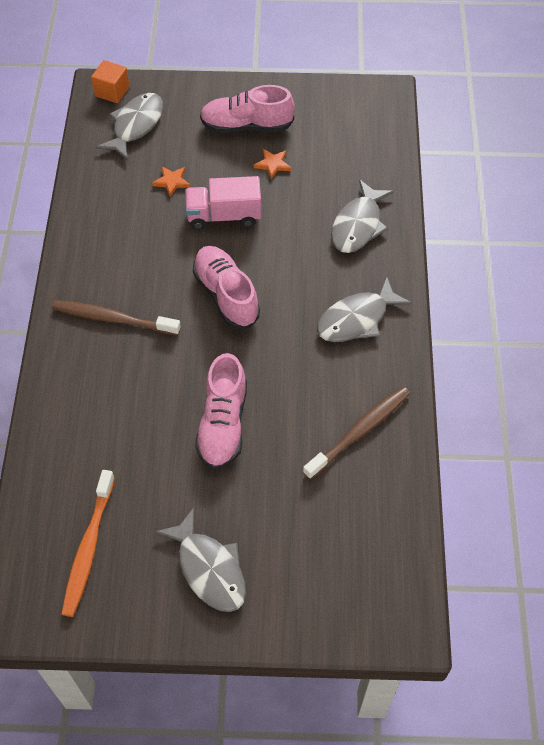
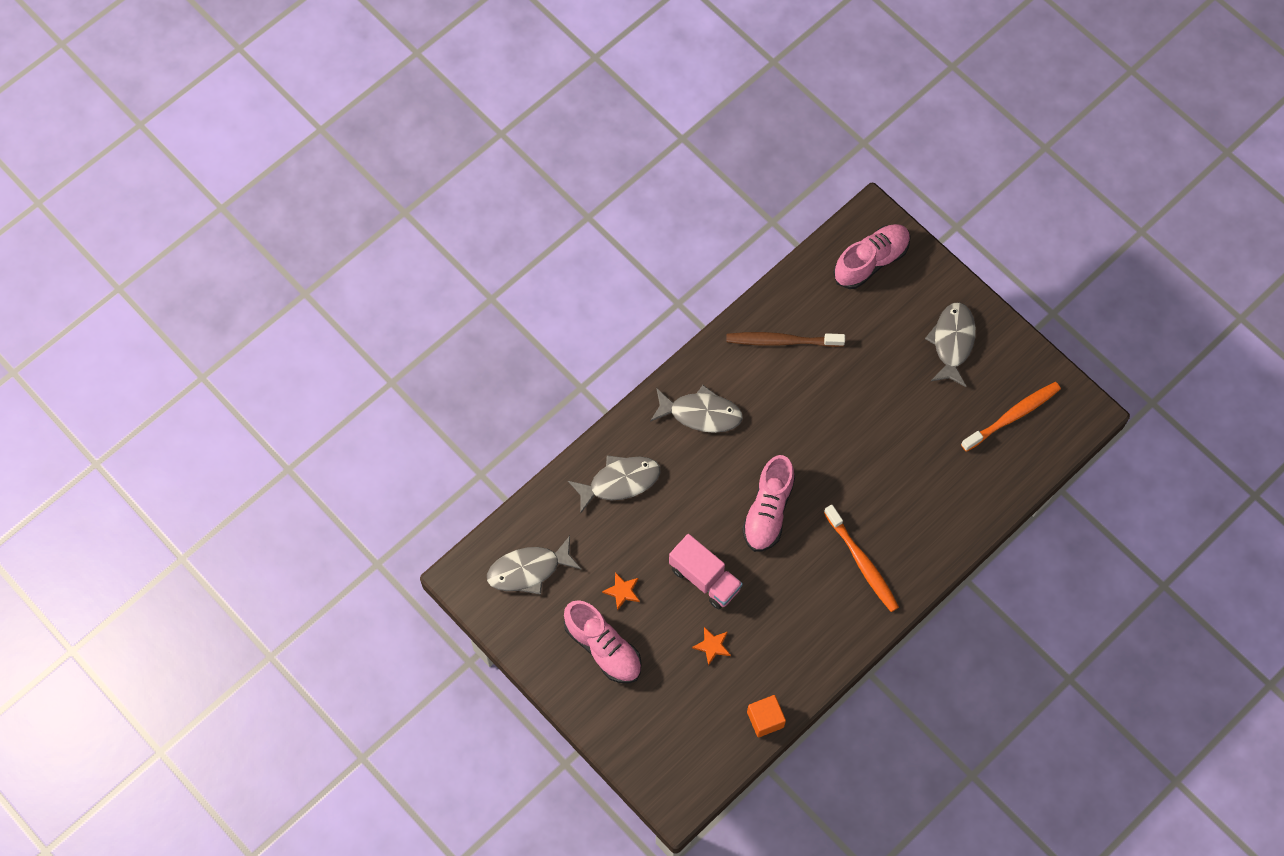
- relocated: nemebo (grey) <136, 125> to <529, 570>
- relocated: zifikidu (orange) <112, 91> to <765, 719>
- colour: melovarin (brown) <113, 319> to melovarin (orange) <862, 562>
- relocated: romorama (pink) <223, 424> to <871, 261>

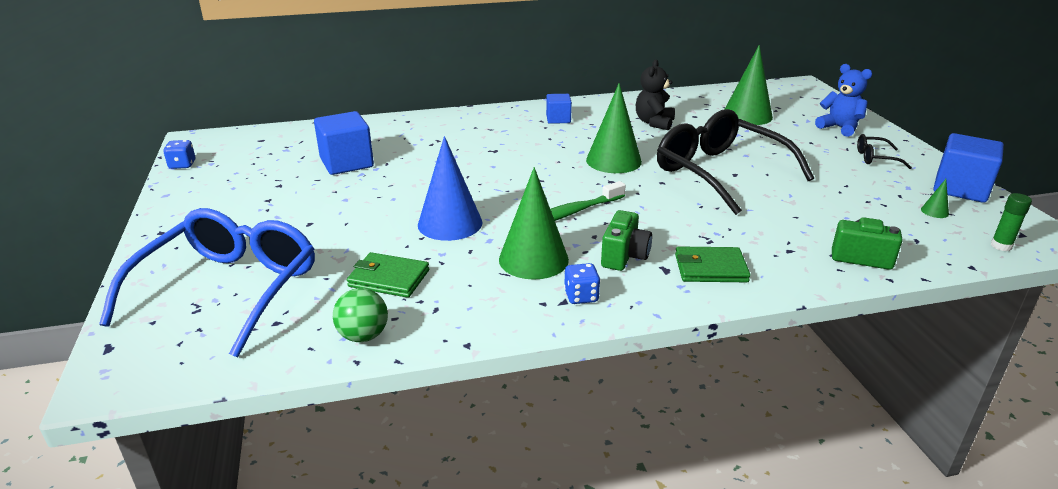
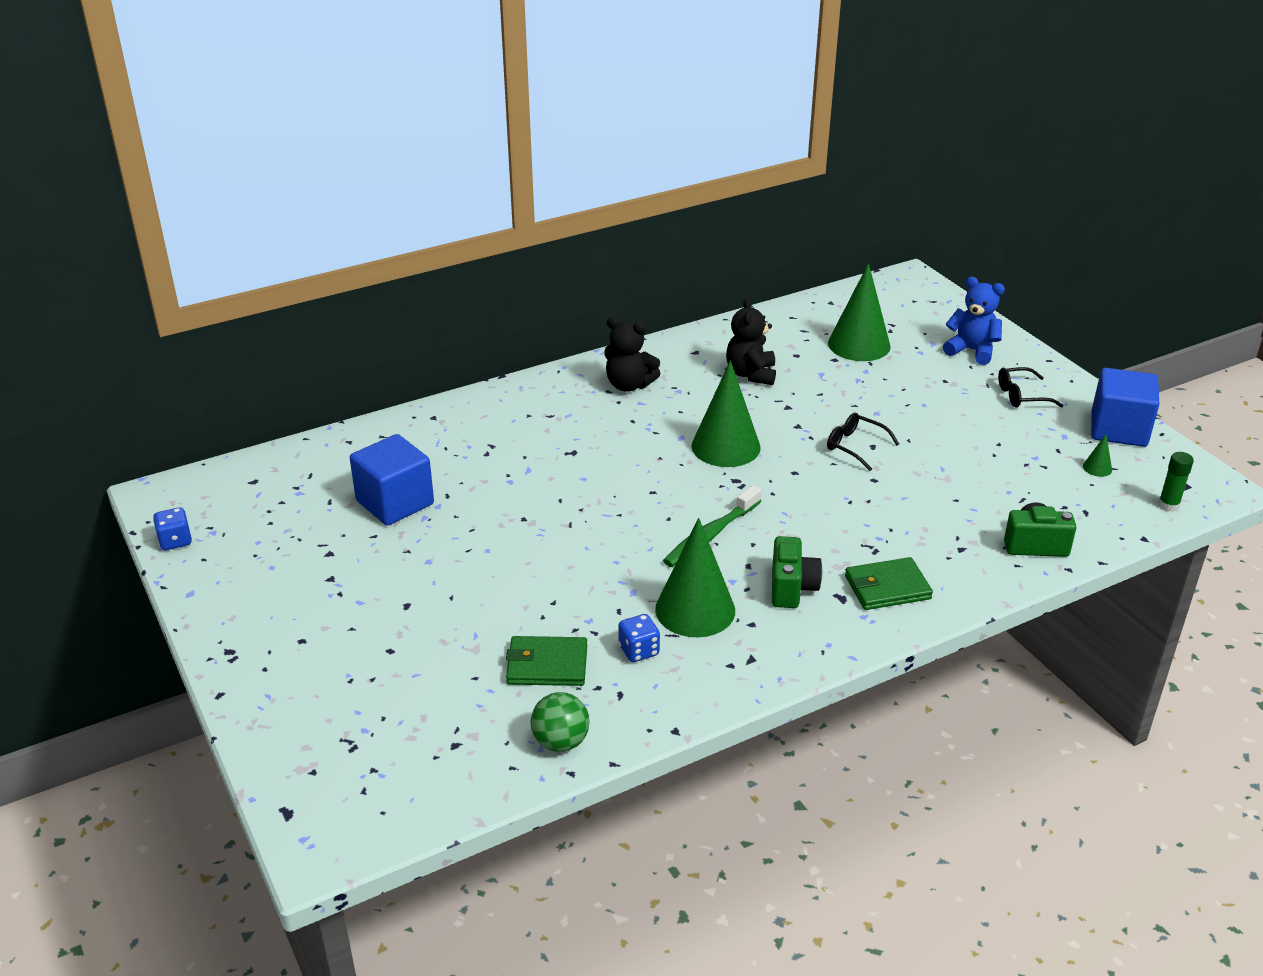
- exchanged: zifikidu (blue) <558, 119> to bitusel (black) <629, 385>
- relocated: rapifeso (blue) <581, 296> to <639, 651>
- size: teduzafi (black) <720, 172> = <855, 446> x0.41
- missing: teduzafi (blue) <229, 289>
- missing: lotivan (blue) <450, 223>

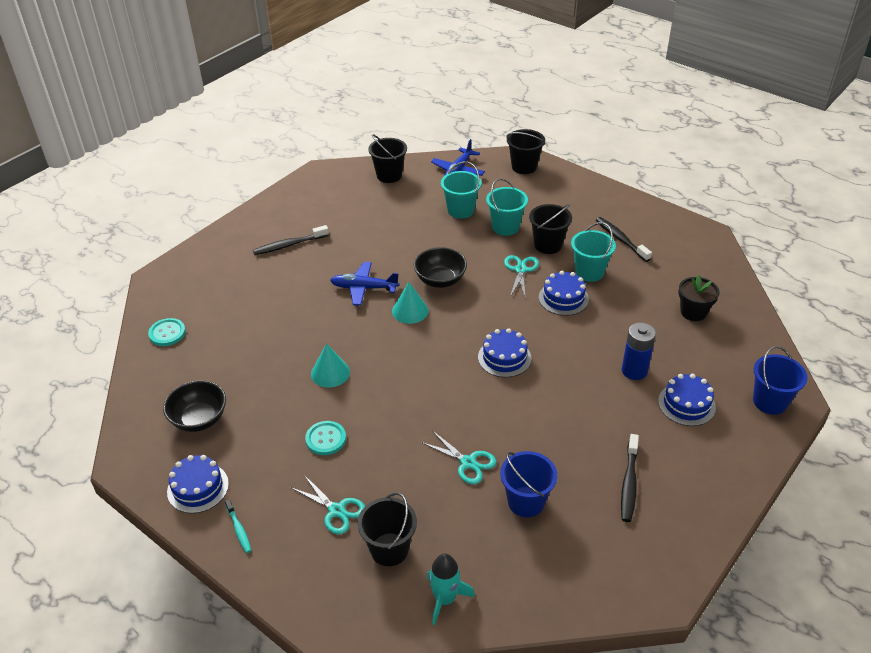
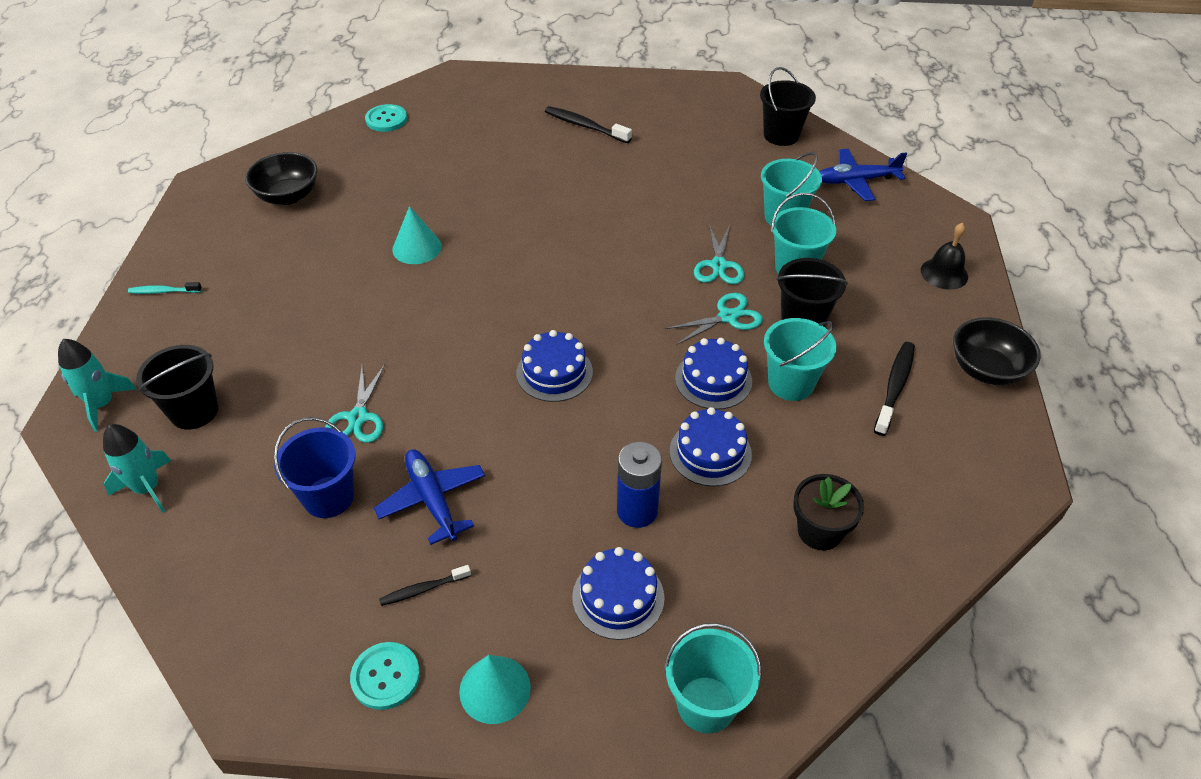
- appeared: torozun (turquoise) <102, 404>
- spun: melovarin (turquoise) <239, 529> = <163, 291> 60 degrees clockwise
- relocated: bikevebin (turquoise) <326, 439> to <386, 676>
- relocated: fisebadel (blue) <363, 288> to <432, 499>
- size: melovarin (black) <629, 483> = <423, 589> x0.61
- relocated: lotivan (turquoise) <410, 311> to <495, 689>
- colour: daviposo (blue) <770, 401> to daviposo (turquoise) <706, 704>
- relocated: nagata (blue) <198, 488> to <710, 452>
- relocated: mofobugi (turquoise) <336, 510> to <718, 265>
- appeared: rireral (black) <944, 273>
- relocated: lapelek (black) <440, 280> to <986, 369>
- missing: daviposo (black) <524, 167>

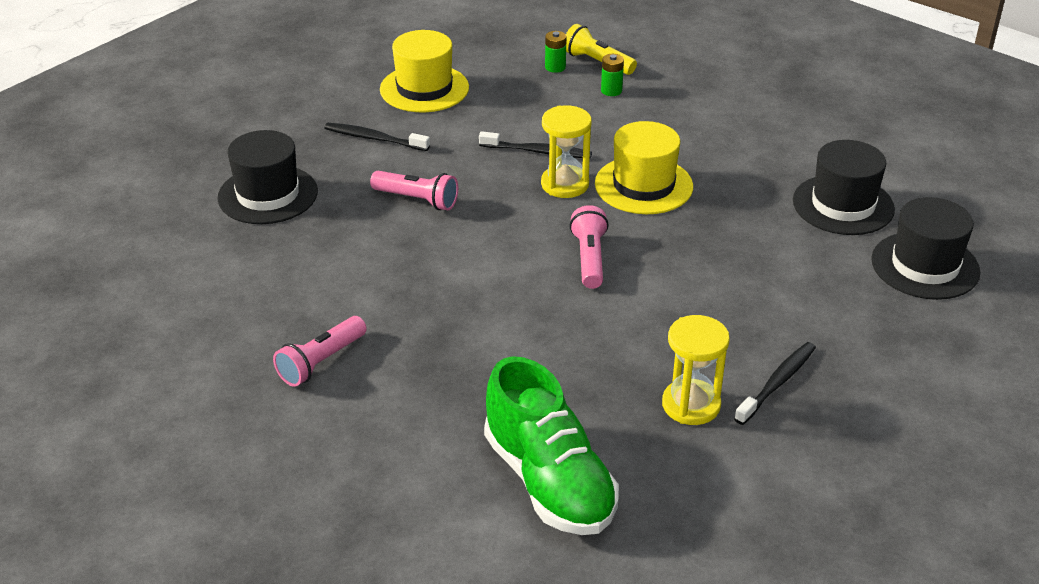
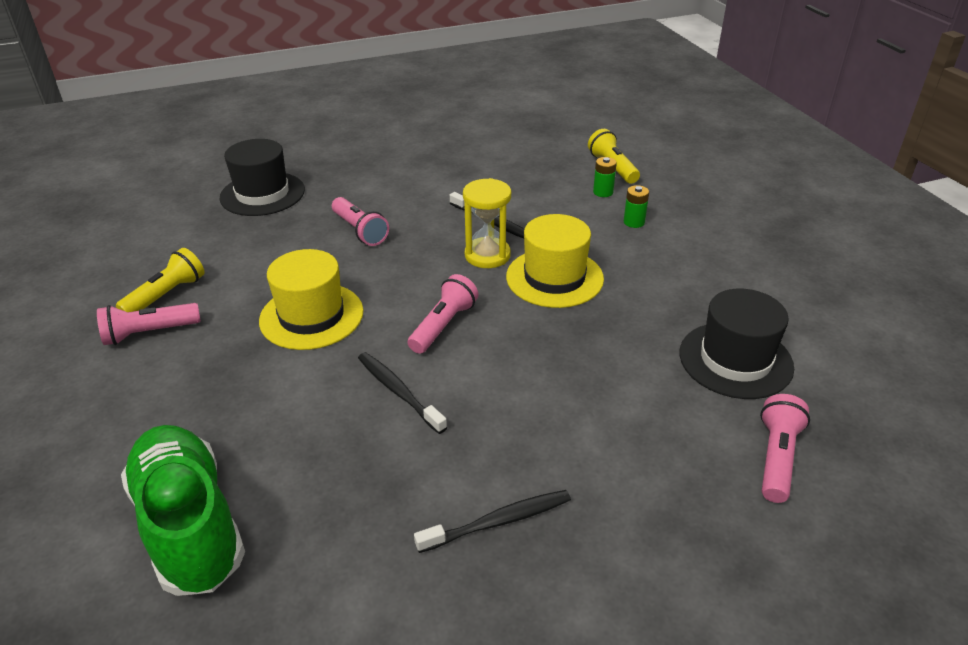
- appeared: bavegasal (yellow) <166, 295>
- spun: romorama (green) <549, 481> = <190, 525> 150 degrees clockwise
- relocated: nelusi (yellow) <424, 88> to <311, 316>
- relocated: melovarin (black) <374, 138> to <398, 392>
- relocated: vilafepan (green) <555, 67> to <634, 222>
- exchanged: nelusi (black) <925, 266> to bavegasal (pink) <776, 457>
- missing: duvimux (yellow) <691, 405>

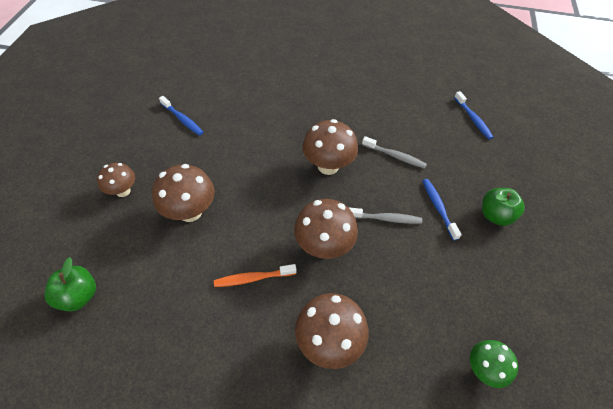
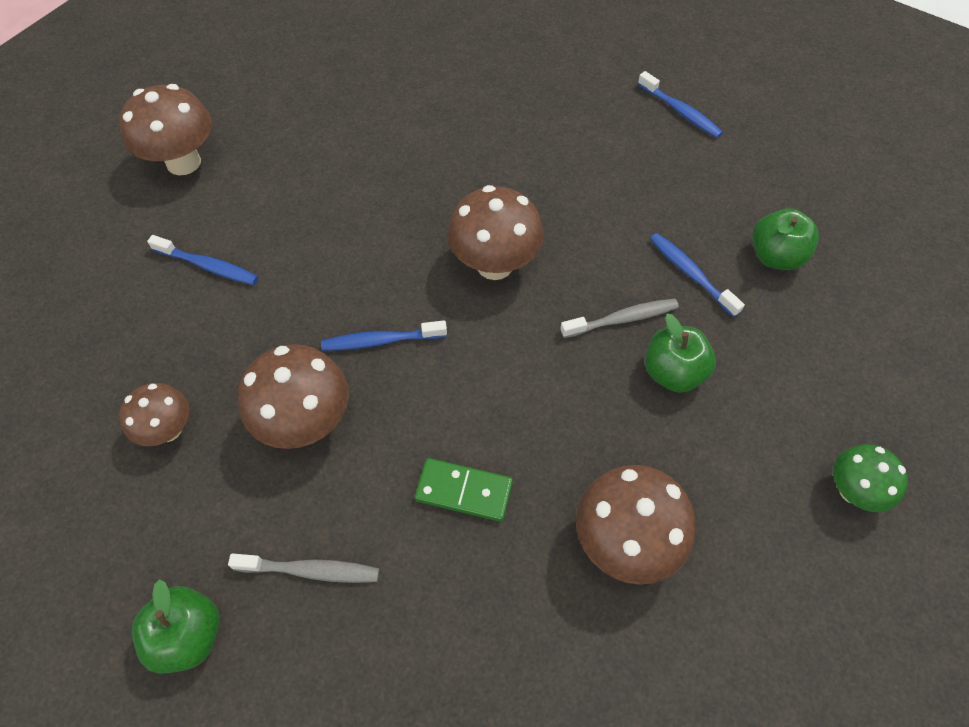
- relocated: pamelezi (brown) <323, 246> to <183, 162>
- relocated: melovarin (grey) <395, 156> to <311, 570>
- appeared: melovarin (blue) <380, 341>
- exchanged: melovarin (orange) <253, 278> to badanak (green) <464, 491>
- appeared: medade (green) <673, 372>

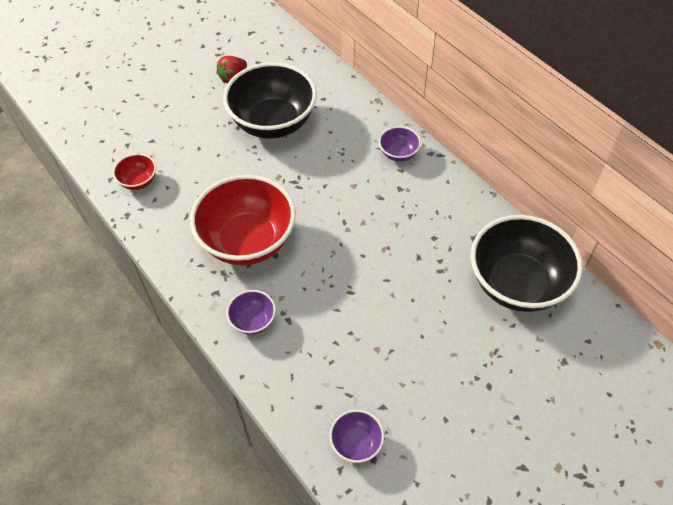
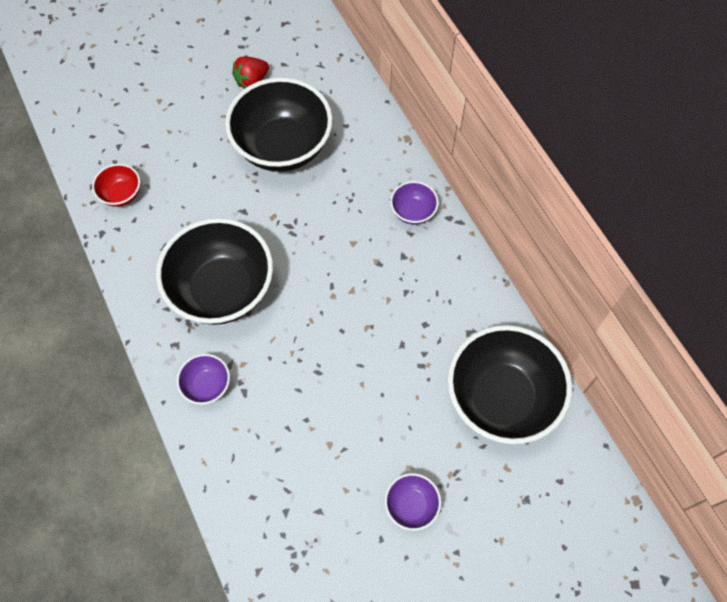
- colour: lapelek (red) <248, 241> to lapelek (black) <222, 290>
- relocated: lapelek (purple) <356, 443> to <411, 505>

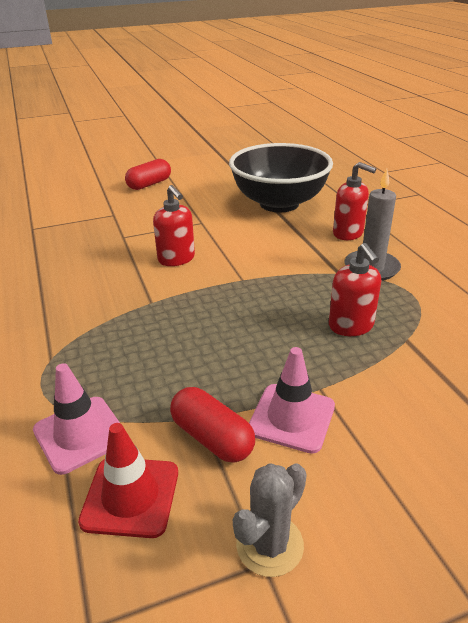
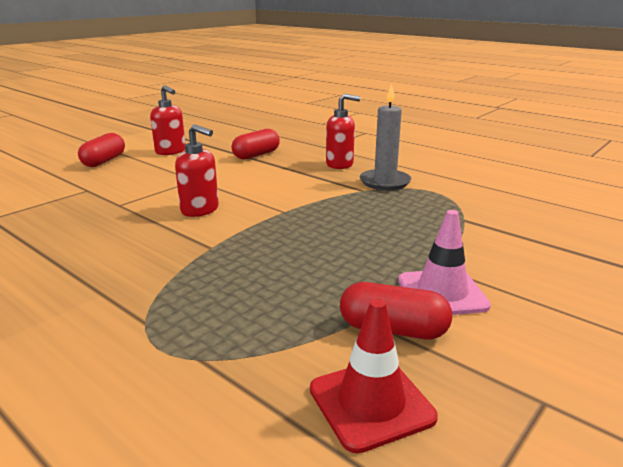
- relocated: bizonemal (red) <351, 326> to <171, 151>
- exchanged: lapelek (black) <279, 203> to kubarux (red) <256, 155>
- missing: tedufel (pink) <80, 434>
- missing: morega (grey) <269, 545>

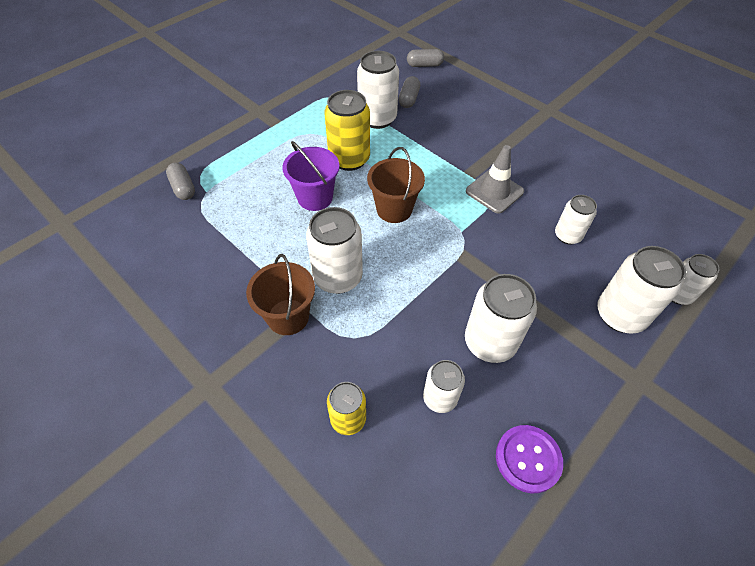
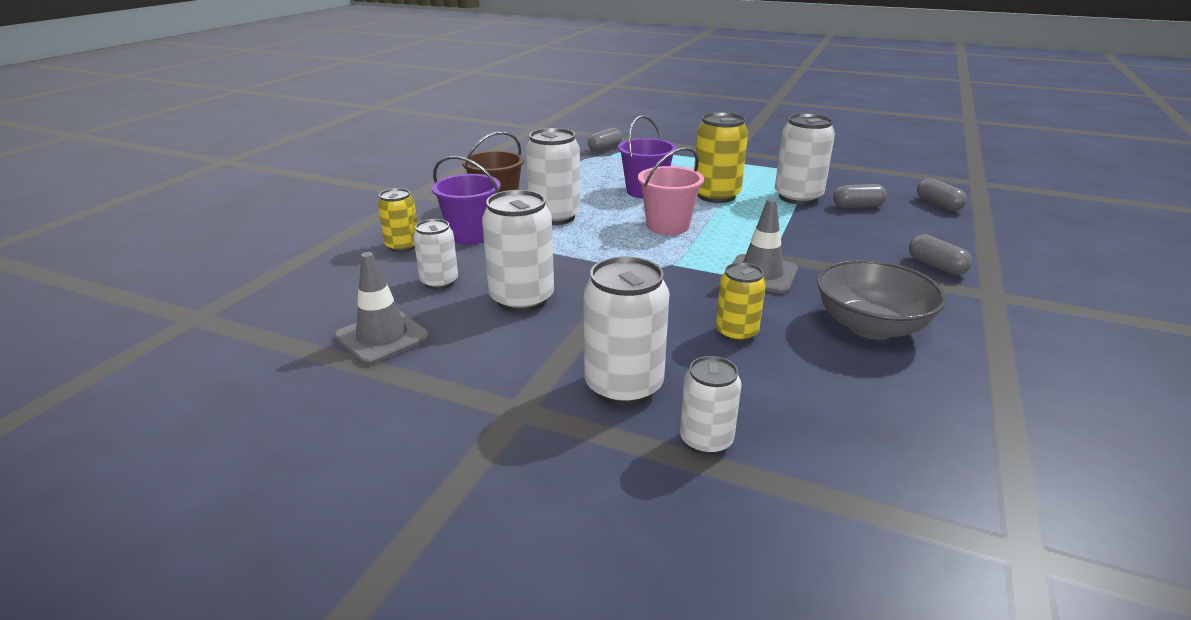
- exchanged: bikevebin (purple) <528, 459> to tedufel (grey) <382, 337>
- appeared: daviposo (purple) <471, 235>
- colour: daviposo (brown) <394, 209> to daviposo (pink) <668, 226>
- colour: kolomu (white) <567, 235> to kolomu (yellow) <736, 333>
- appeared: lapelek (grey) <870, 326>
- appeared: kubarux (grey) <936, 266>

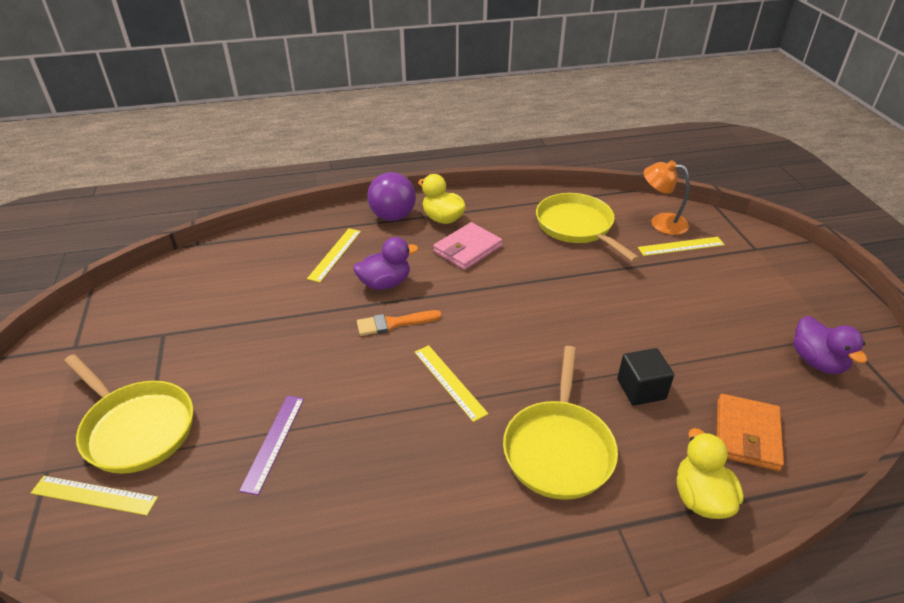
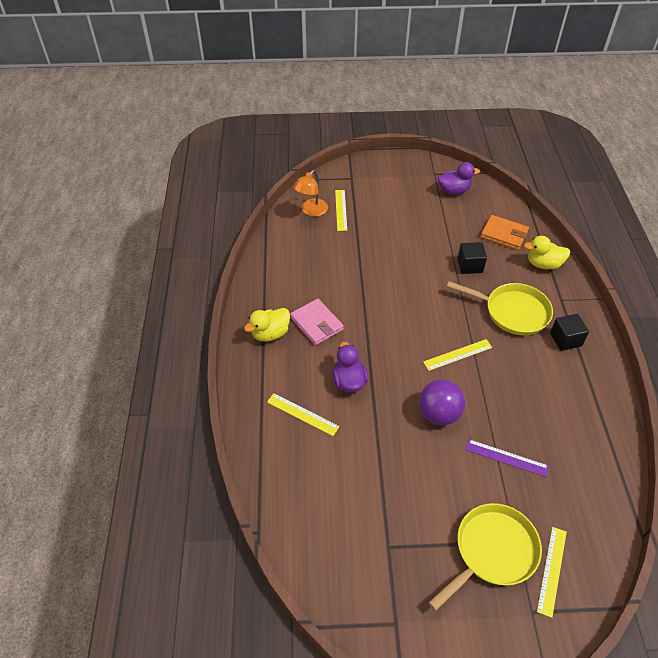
- relocated: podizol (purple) <393, 216> to <439, 414>
- appeared: zifikidu (black) <565, 339>
- missing: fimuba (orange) <394, 323>
- missing: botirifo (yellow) <577, 227>

